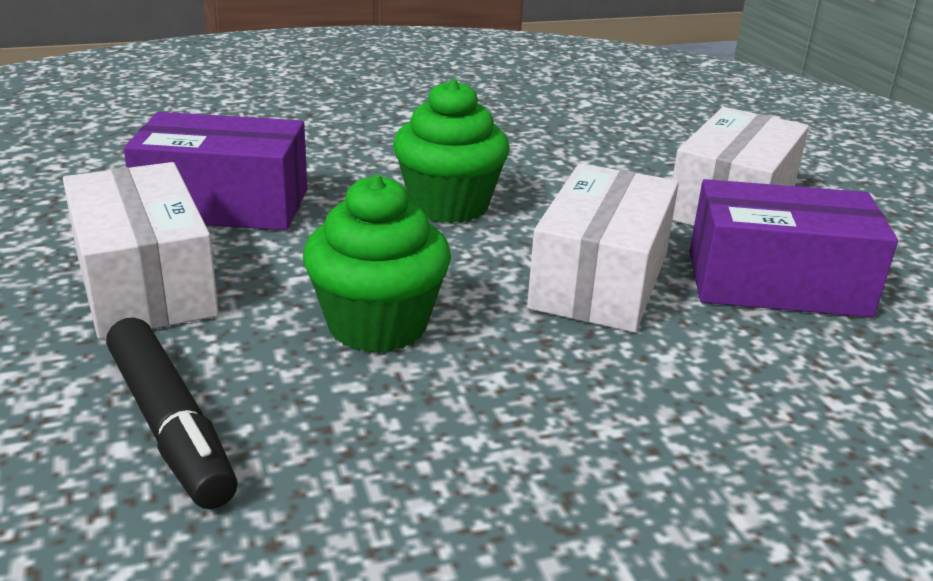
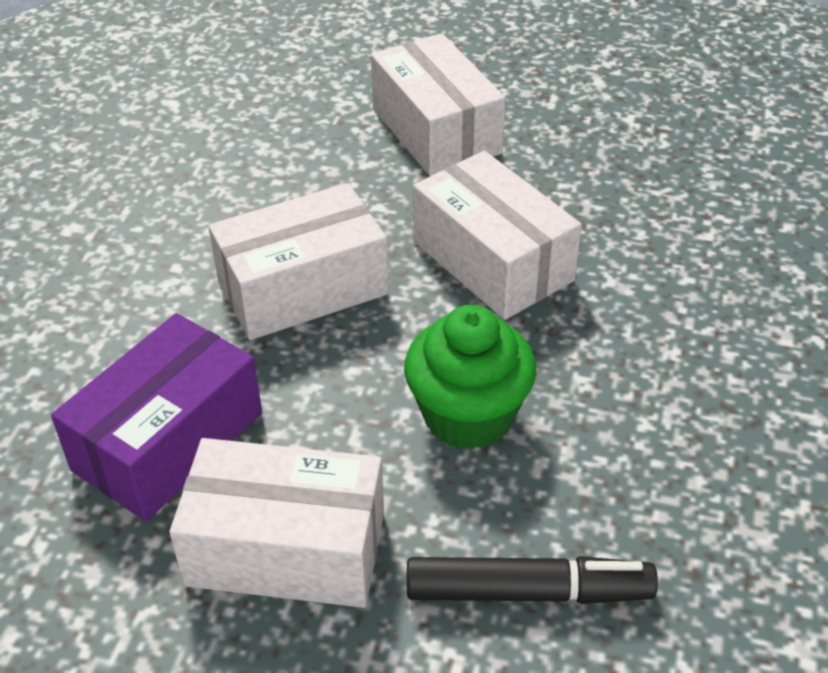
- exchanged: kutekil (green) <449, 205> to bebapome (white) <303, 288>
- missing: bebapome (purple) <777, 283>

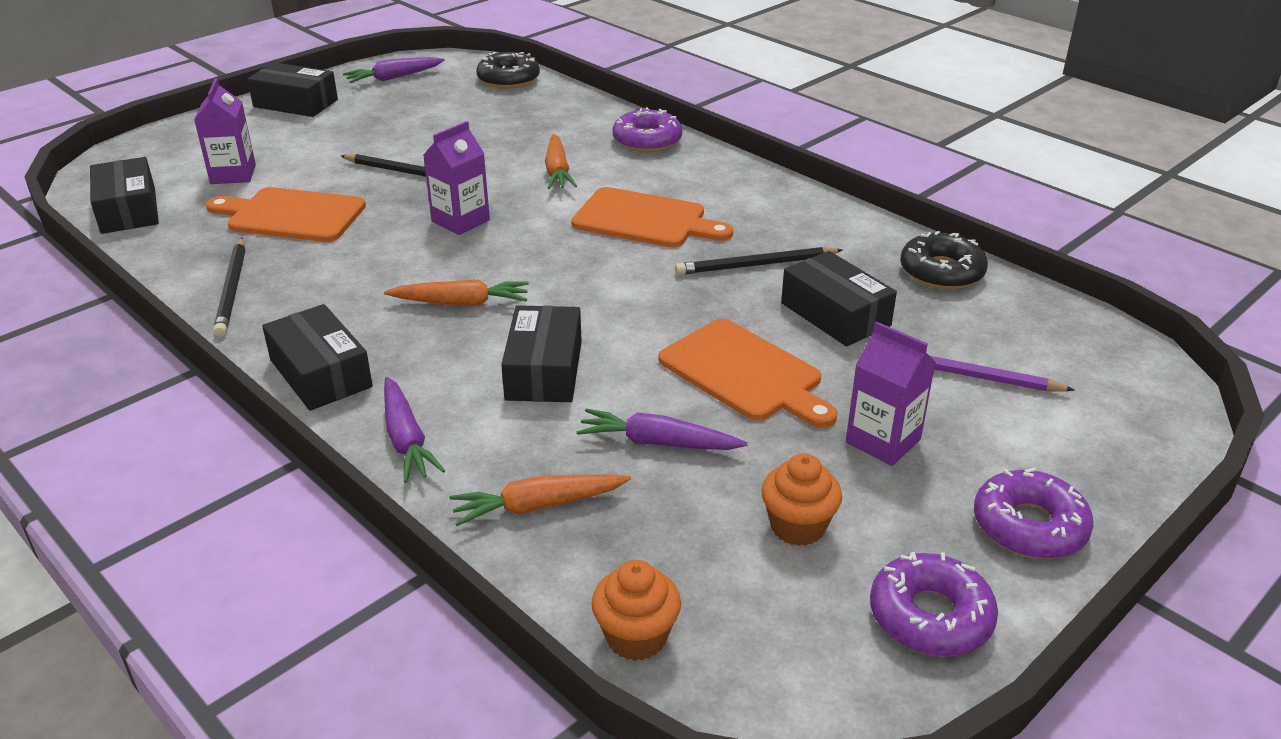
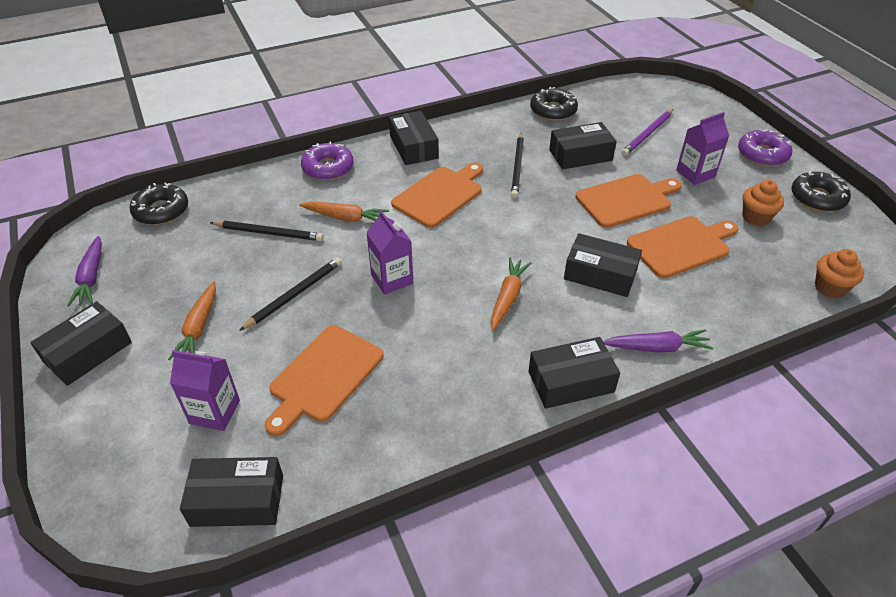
- relocated: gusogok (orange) <538, 506> to <199, 328>
- relocated: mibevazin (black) <232, 289> to <269, 233>
- appeared: bebapome (black) <413, 147>
- exchanged: gusogok (purple) <657, 443> to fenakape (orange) <681, 246>
- colour: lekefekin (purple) <930, 616> to lekefekin (black) <817, 198>

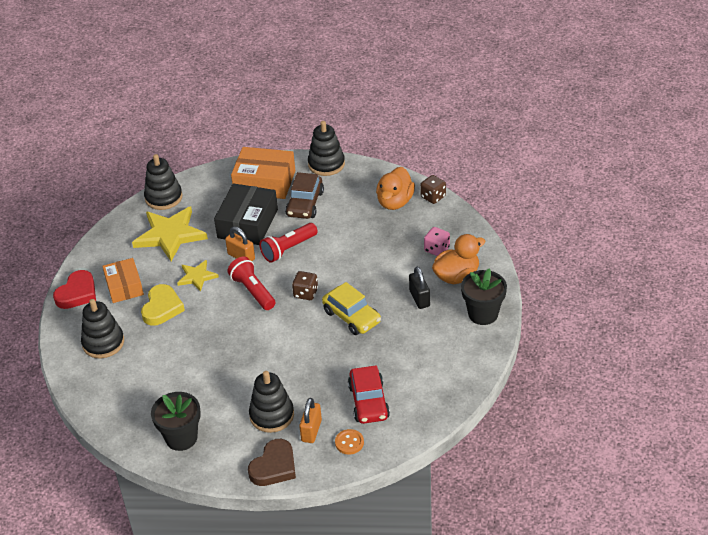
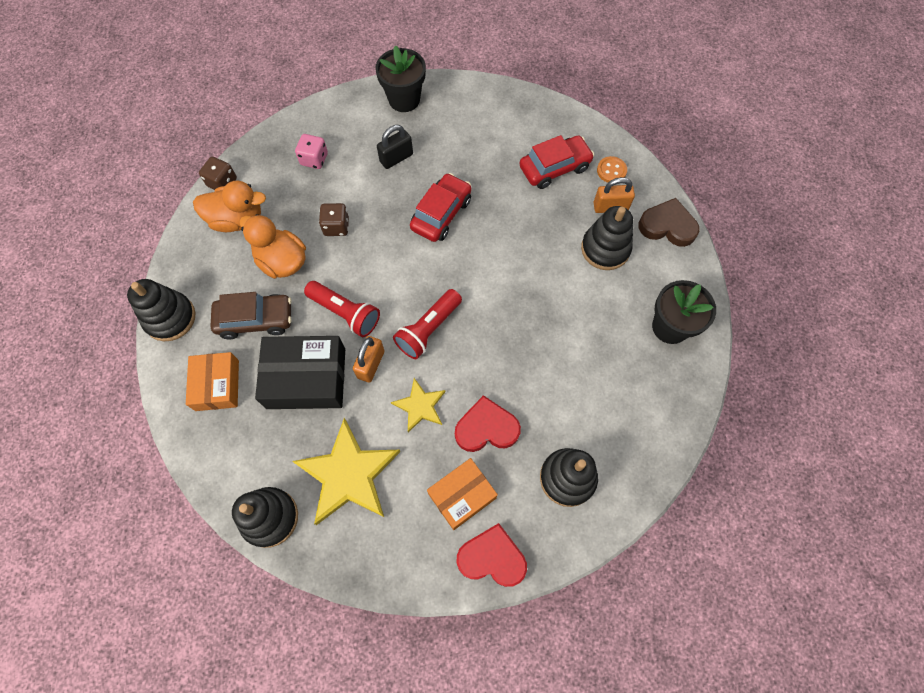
- size: bebapome (orange) <264, 182> = <217, 385> x0.66
- relocated: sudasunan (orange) <456, 276> to <282, 261>
- relocated: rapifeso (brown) <306, 293> to <336, 226>
- colour: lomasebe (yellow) <351, 317> to lomasebe (red) <441, 214>
- colour: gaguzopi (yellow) <162, 308> to gaguzopi (red) <486, 428>

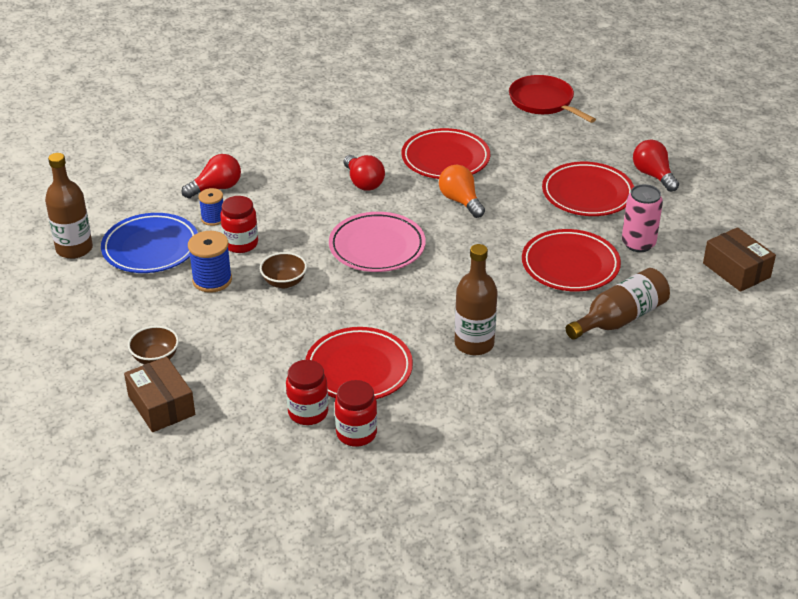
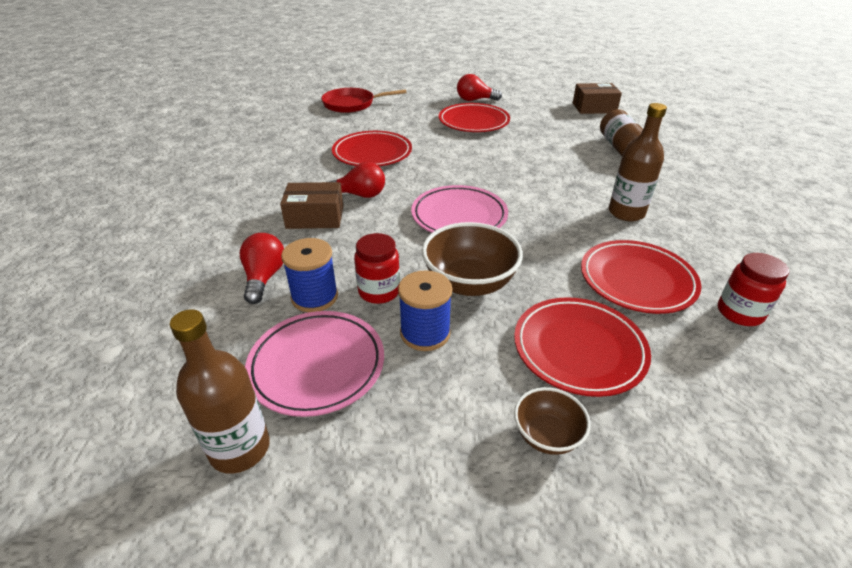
- colour: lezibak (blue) <151, 248> to lezibak (pink) <317, 365>
- relocated: bebapome (brown) <161, 405> to <315, 217>
- size: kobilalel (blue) <213, 218> = <314, 297> x1.55
- size: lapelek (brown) <284, 282> = <469, 283> x1.79
- relocated: lezibak (red) <570, 265> to <579, 349>
- missing: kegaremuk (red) <308, 412>
- missing: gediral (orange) <460, 201>
- missing: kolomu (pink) <638, 244>

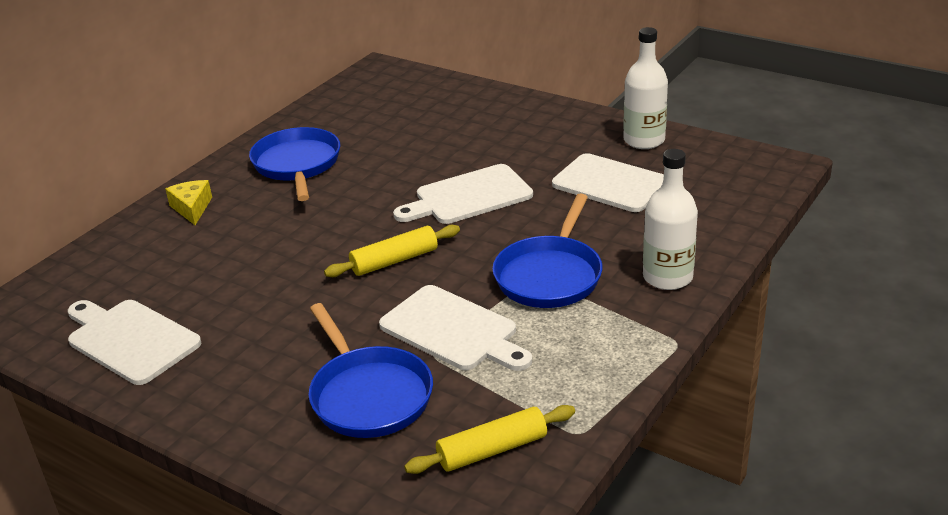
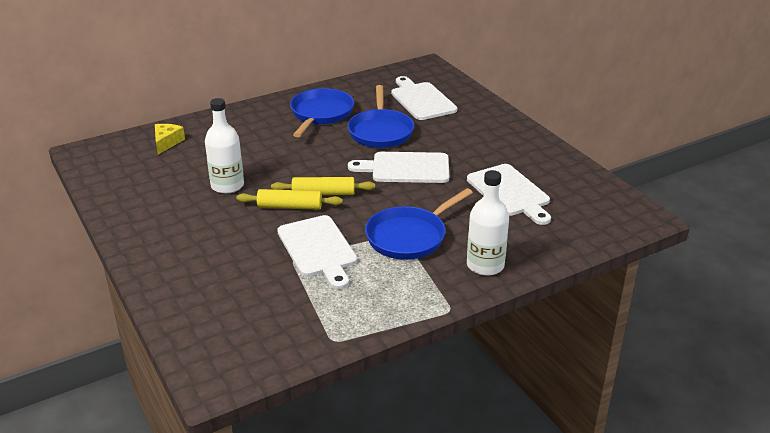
- relocated: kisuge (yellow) <192, 208> to <167, 142>
- relocated: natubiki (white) <644, 140> to <227, 186>
- relocated: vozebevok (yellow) <492, 450> to <290, 207>
- relocated: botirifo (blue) <368, 395> to <380, 131>
- relocated: fenakape (white) <130, 339> to <421, 100>

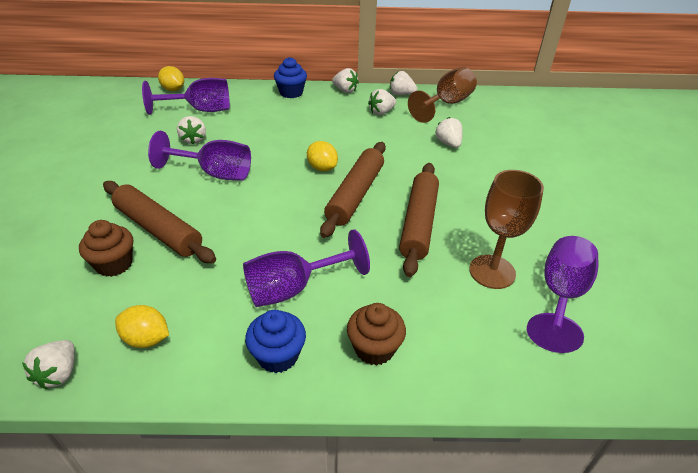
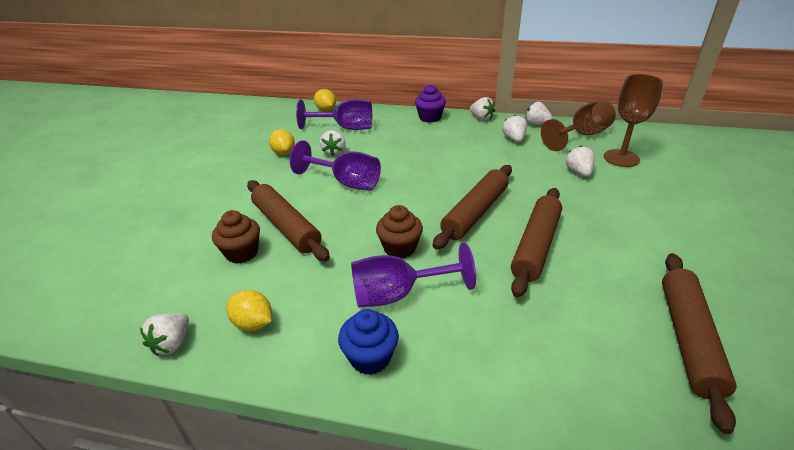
- relocated: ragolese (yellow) <322, 168> to <284, 153>
- relocated: kutekil (brown) <374, 348> to <400, 248>
- colour: kutekil (blue) <291, 93> to kutekil (purple) <430, 118>
- spun: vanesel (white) <381, 112> = <514, 139> 105 degrees clockwise
- relocated: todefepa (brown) <492, 271> to <621, 158>
- exchanged: todefepa (purple) <560, 296> to vozebevok (brown) <688, 339>

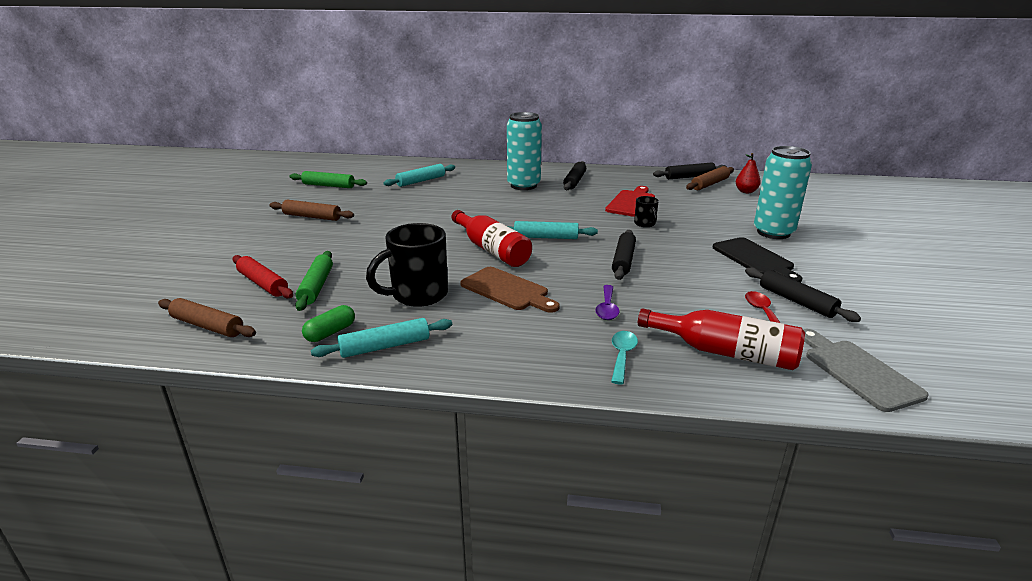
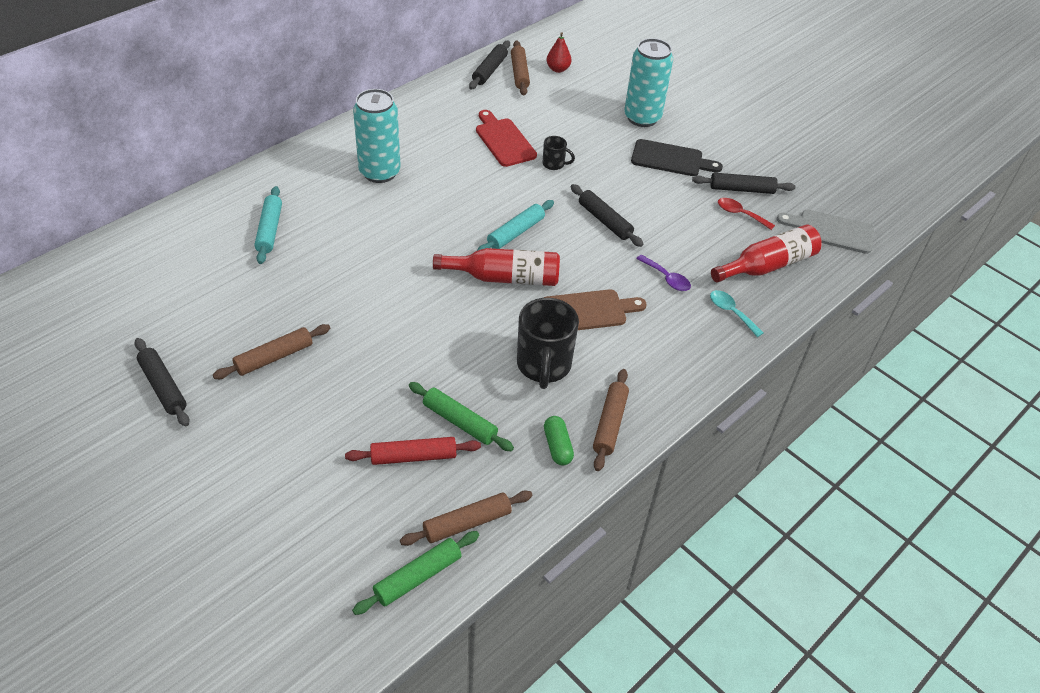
- relocated: vozebevok (black) <575, 181> to <163, 387>
- relocated: vozebevok (green) <328, 186> to <418, 577>
- colour: vozebevok (turquoise) <385, 346> to vozebevok (brown) <609, 424>

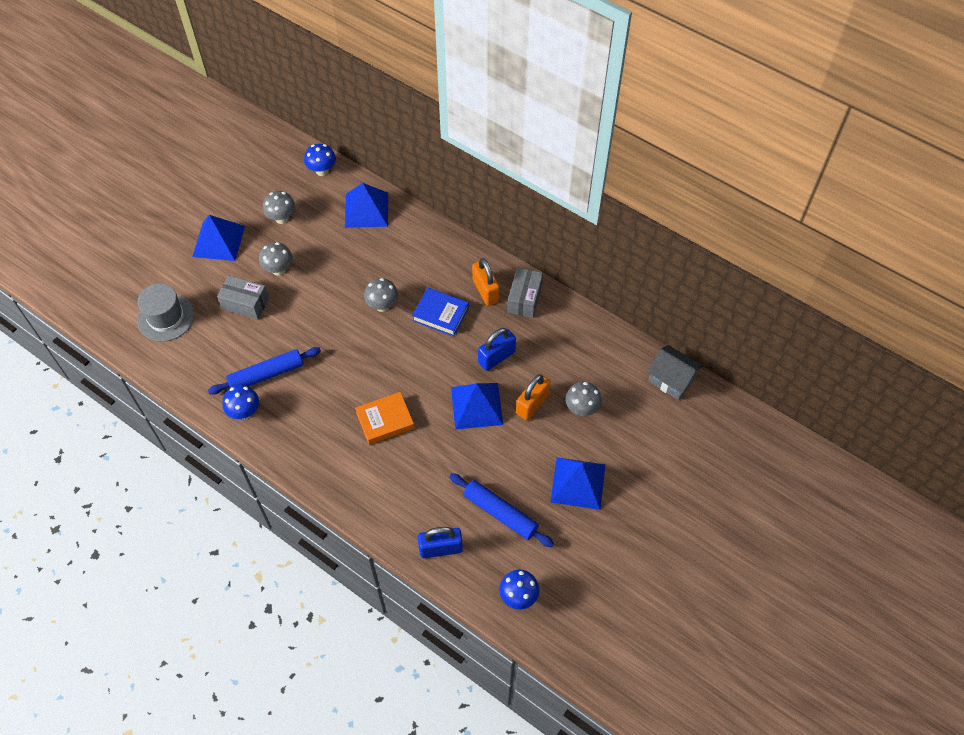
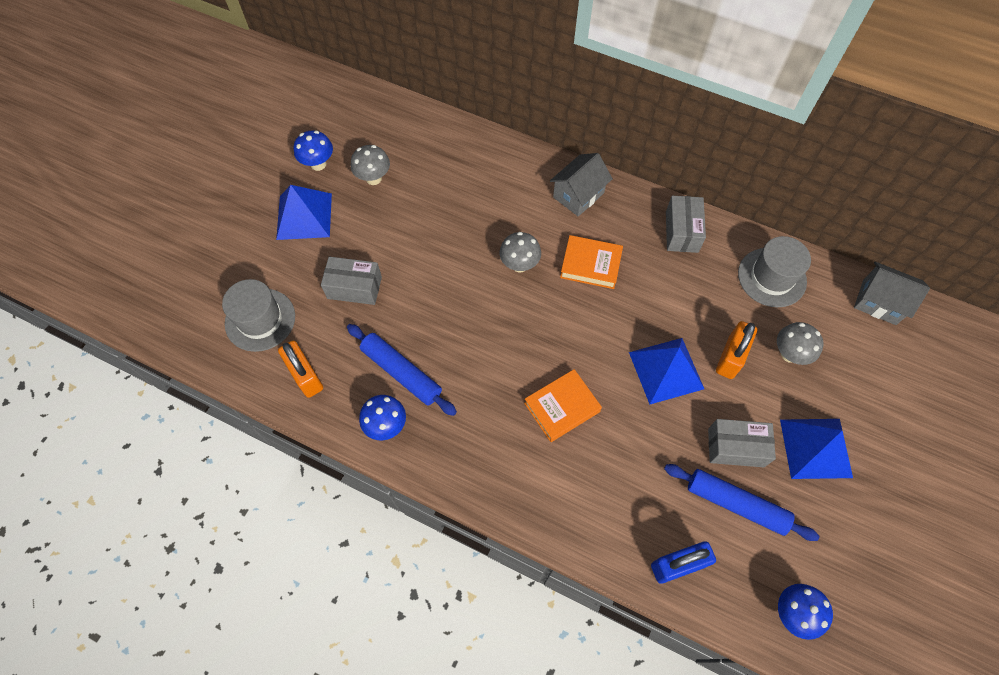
- relocated: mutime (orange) <485, 290> to <305, 376>
- relocated: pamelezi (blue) <322, 171> to <318, 164>
- spun: vozebevok (blue) <266, 374> = <401, 372> 75 degrees clockwise
- appeared: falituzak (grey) <578, 195>
- colour: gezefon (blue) <440, 314> to gezefon (orange) <590, 265>
- appeared: bebapome (grey) <735, 447>
- appeared: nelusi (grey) <772, 277>
- missing: pamelezi (grey) <279, 270>
- missing: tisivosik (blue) <366, 210>
- missing: mutime (blue) <496, 357>

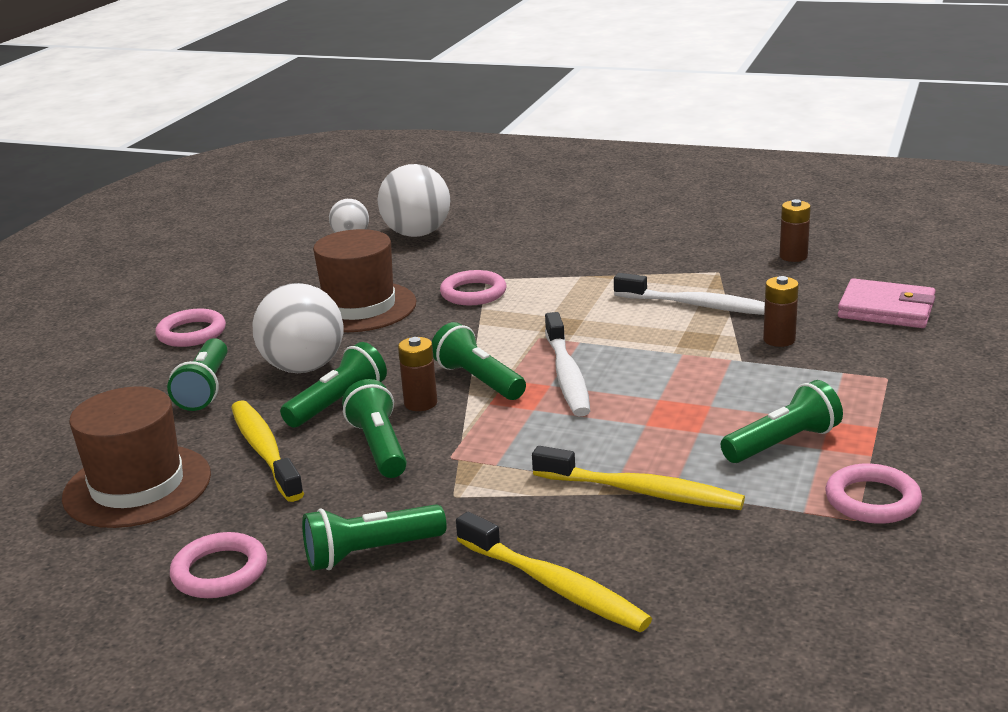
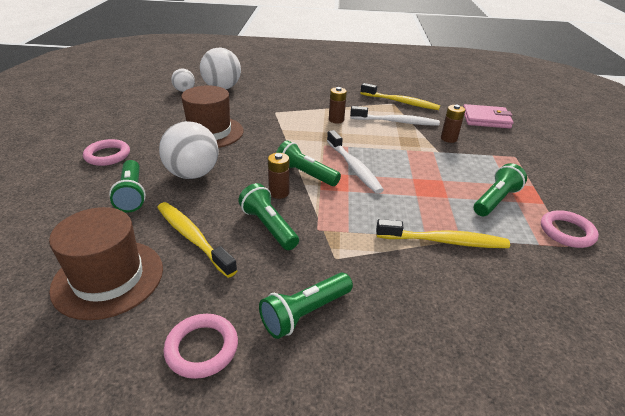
- relocated: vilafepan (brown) <793, 256> to <336, 120>
- relocated: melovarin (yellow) <554, 585> to <401, 102>
- missing: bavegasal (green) <338, 403>
- missing: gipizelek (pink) <473, 293>

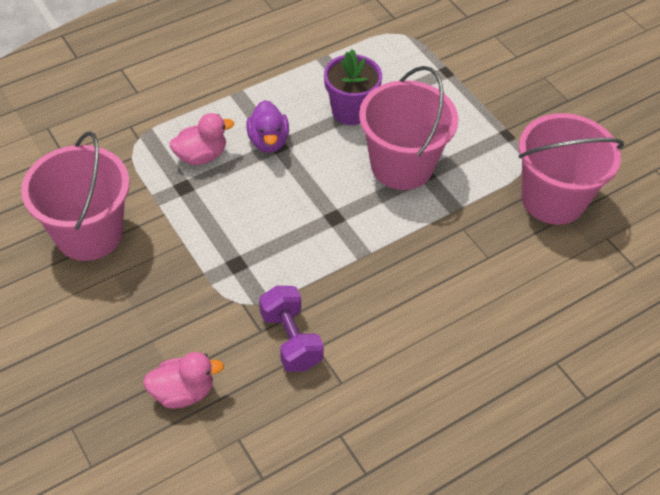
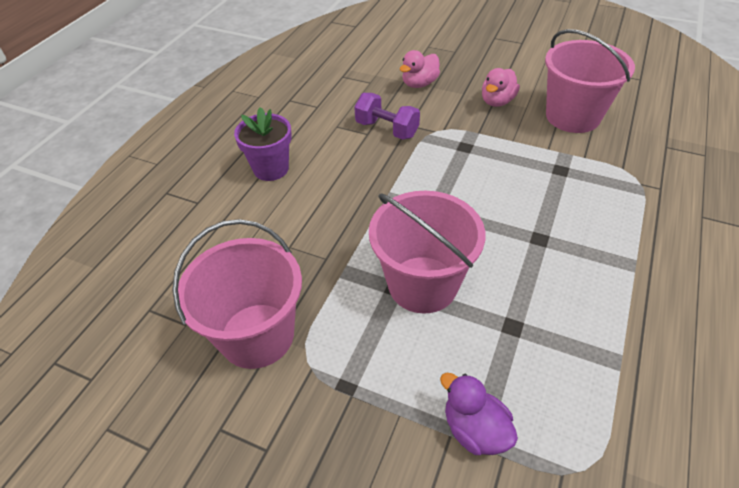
- relocated: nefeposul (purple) <350, 111> to <271, 169>
- relocated: sudasunan (purple) <268, 141> to <475, 429>
- relocated: sudasunan (pink) <201, 156> to <497, 101>

